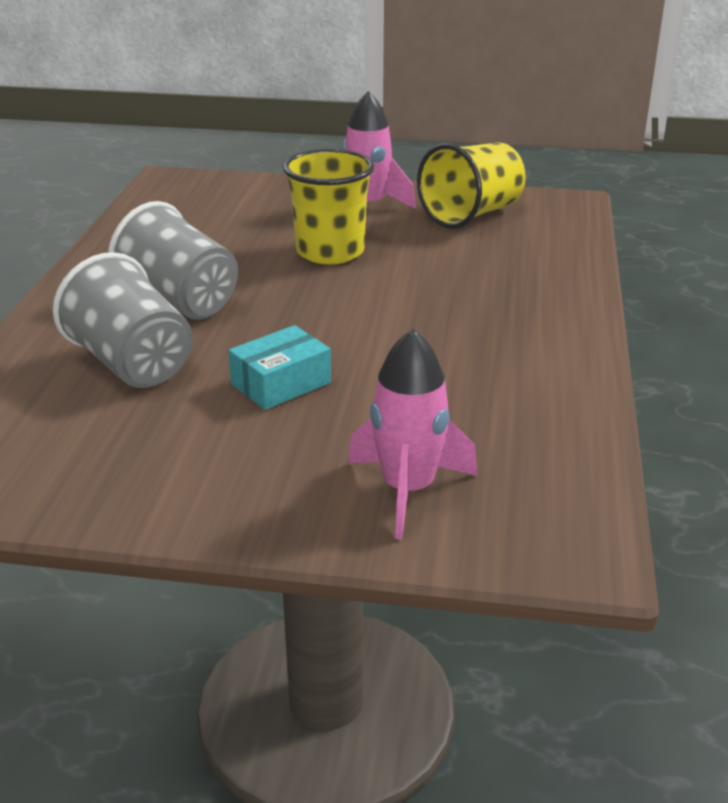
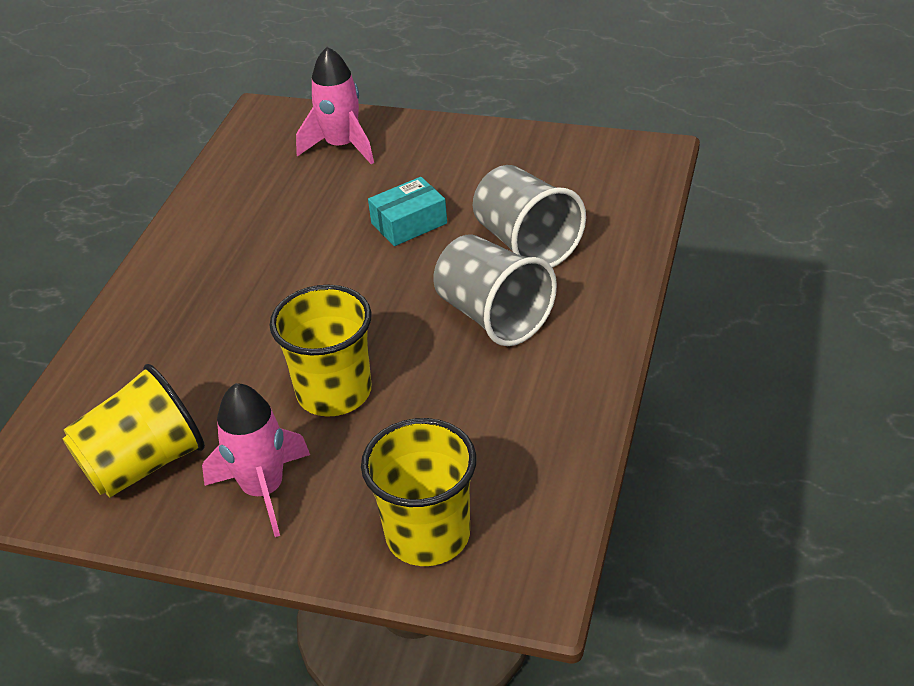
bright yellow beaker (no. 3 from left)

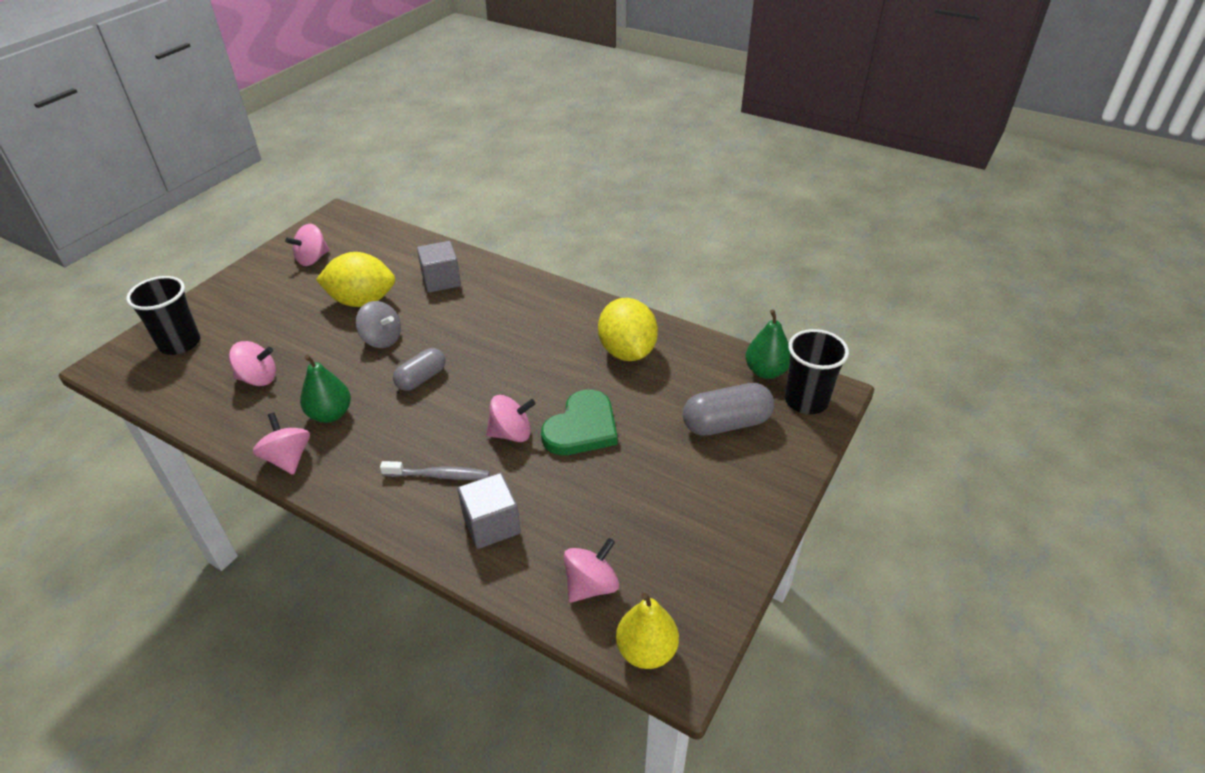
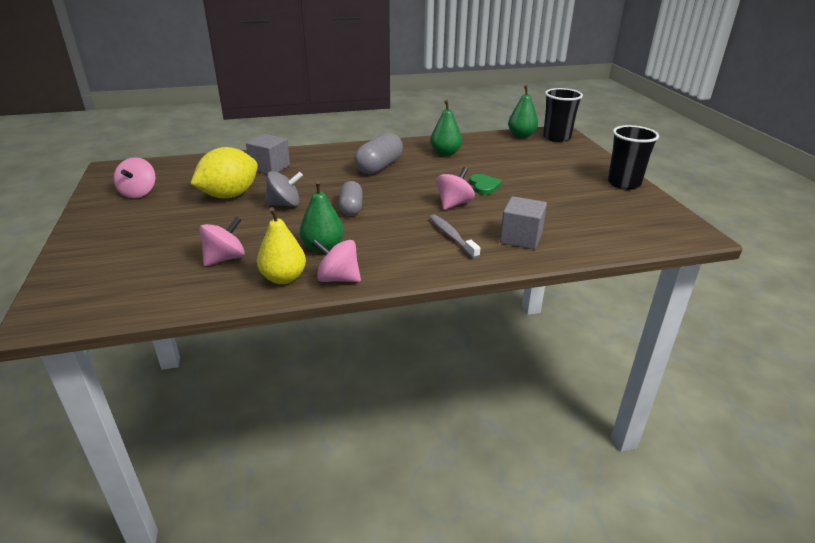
bright yellow pear
ash-grey capsule (no. 2 from left)
ash-grey toothbrush
green pear (no. 2 from left)
green love heart
jet-black beaker (no. 2 from left)
pink whirligig (no. 5 from left in the first image)

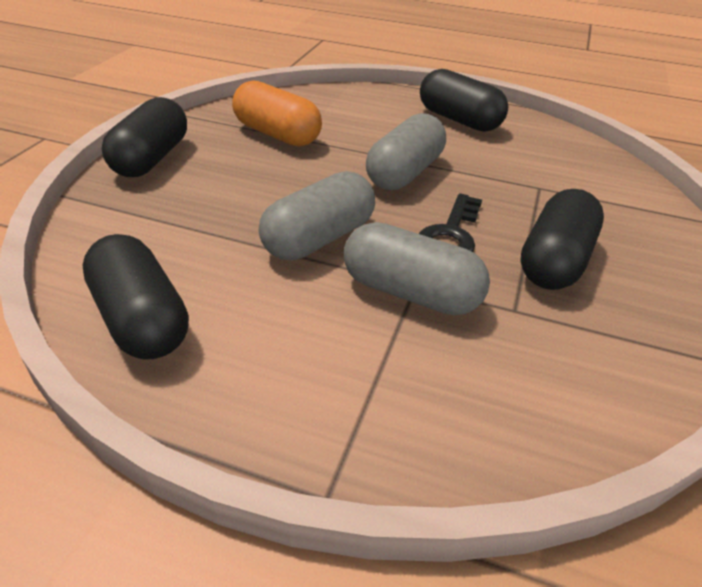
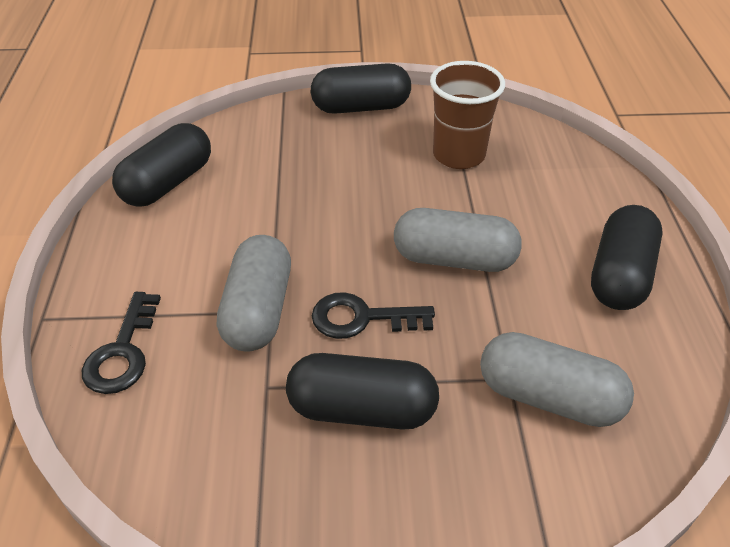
jet-black door key (no. 1 from left)
russet beaker
ash-grey capsule (no. 3 from left)

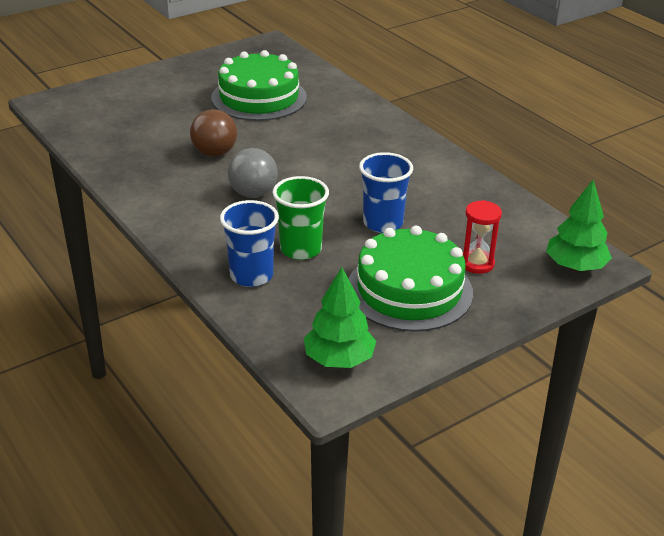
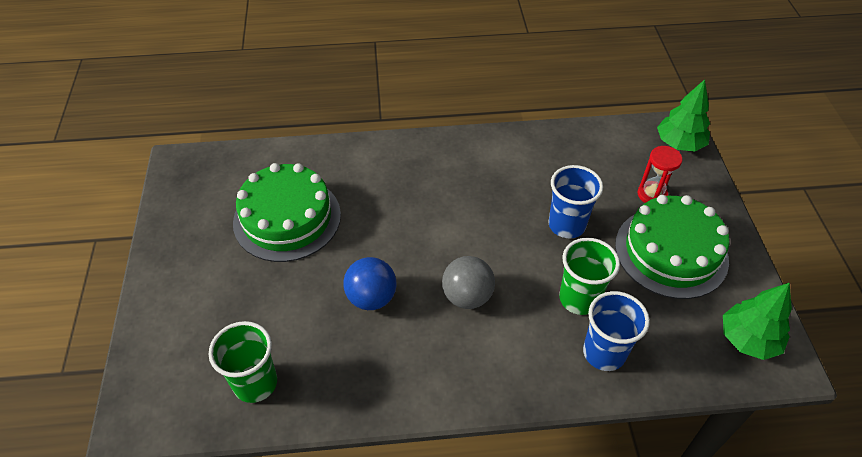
green beaker (no. 1 from left)
blue play ball

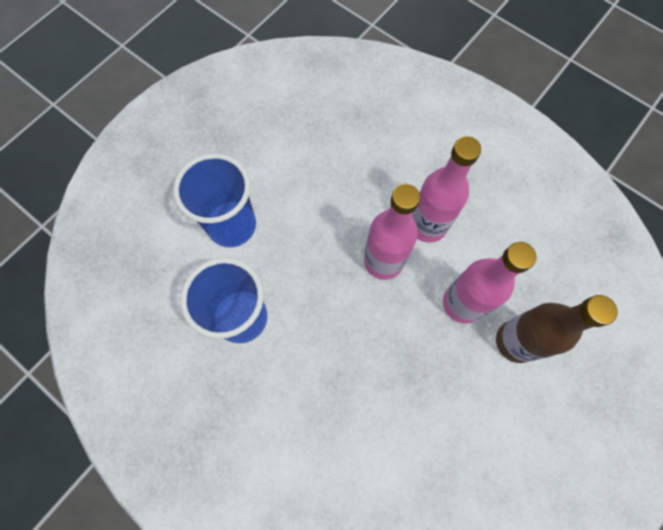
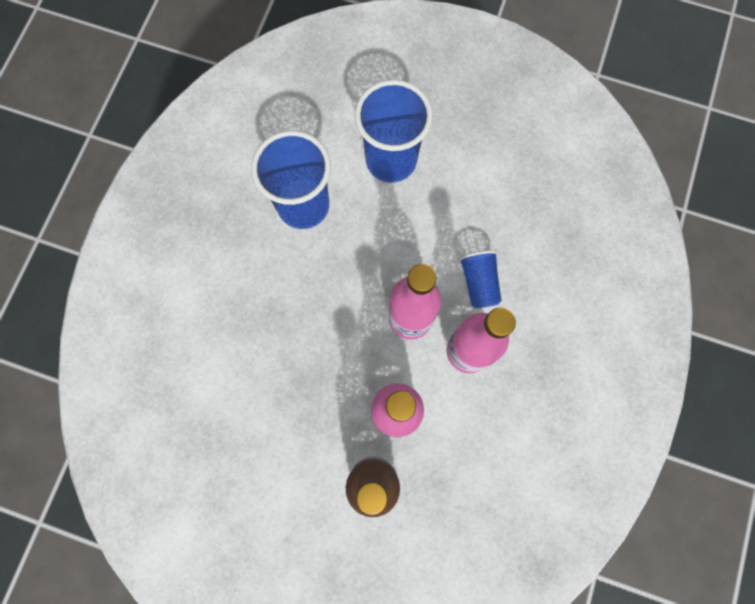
blue beaker (no. 3 from left)

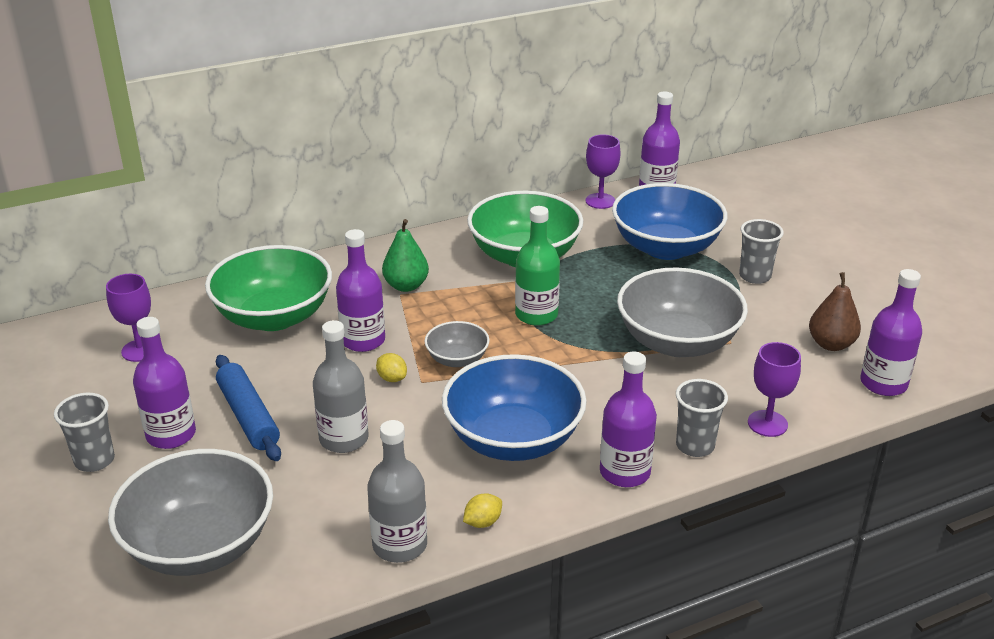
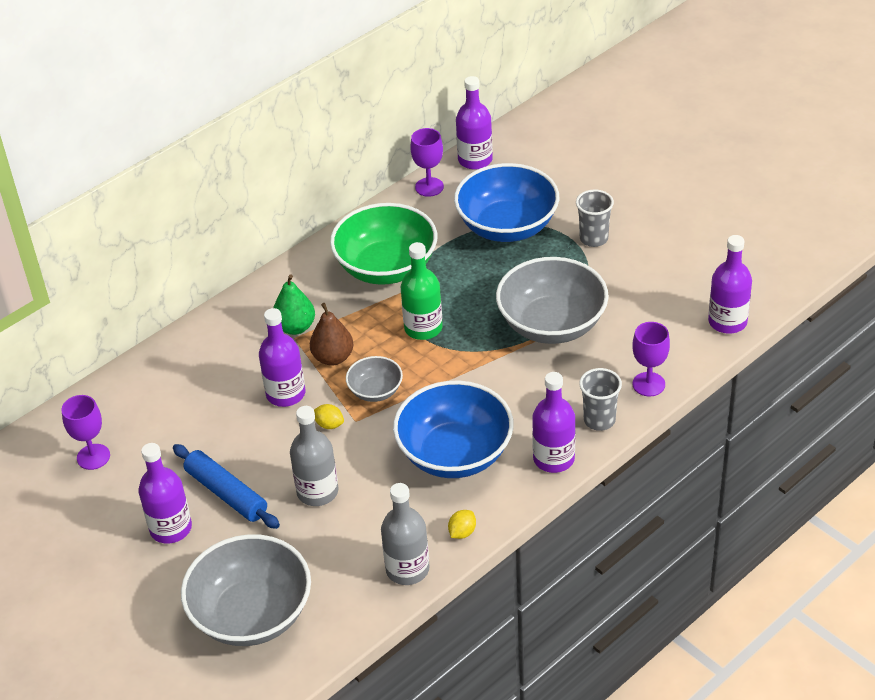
russet pear
ash-grey beaker (no. 1 from left in the first image)
green deep dish (no. 1 from left in the first image)

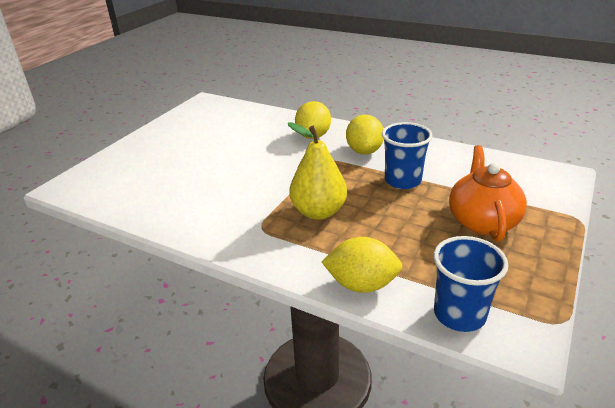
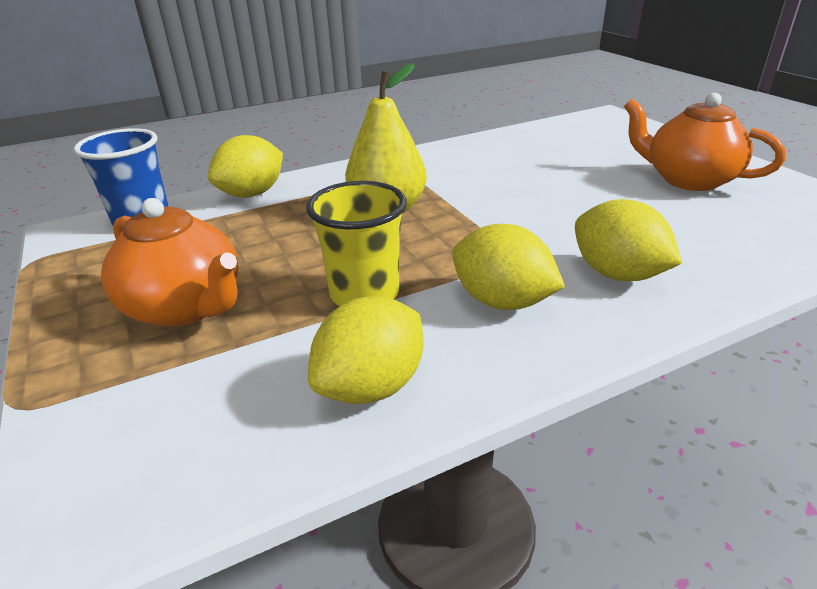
bright yellow beaker
bright yellow toy lemon (no. 2 from left)
orange-coloured tea pot (no. 2 from left)

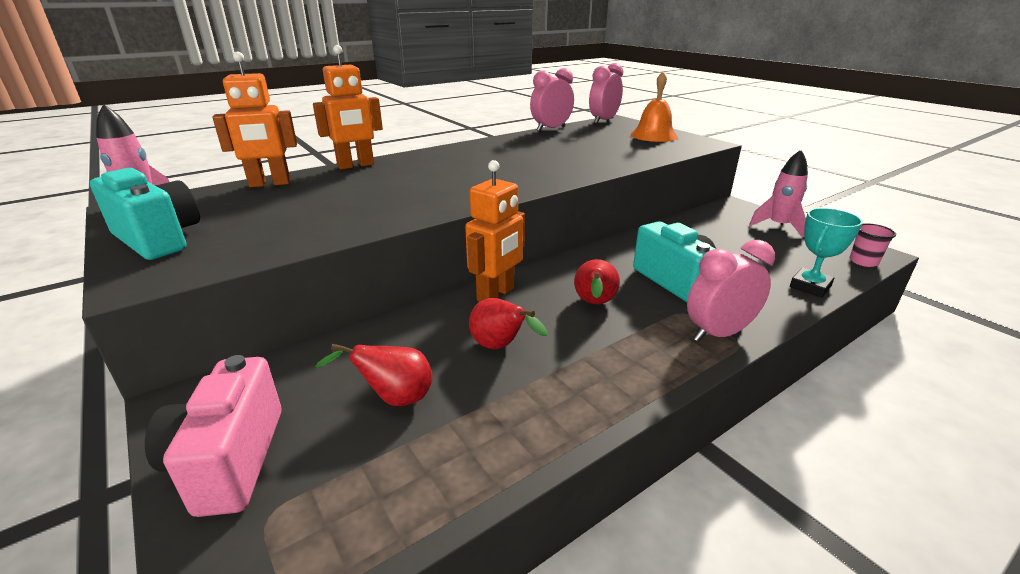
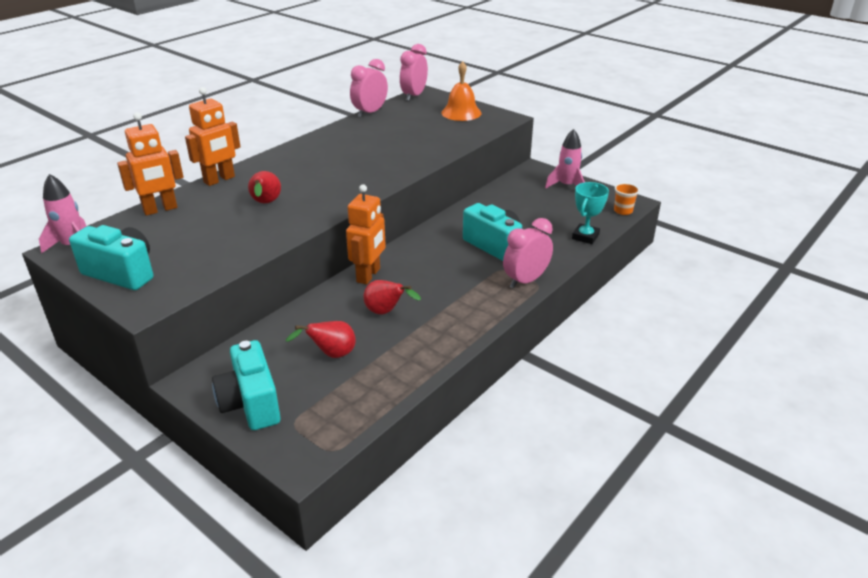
turquoise compact camera (no. 2 from left)
red pear (no. 1 from left)
orange-coloured beaker

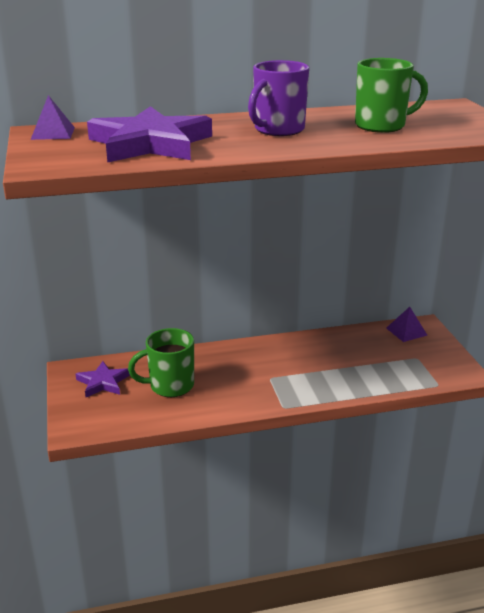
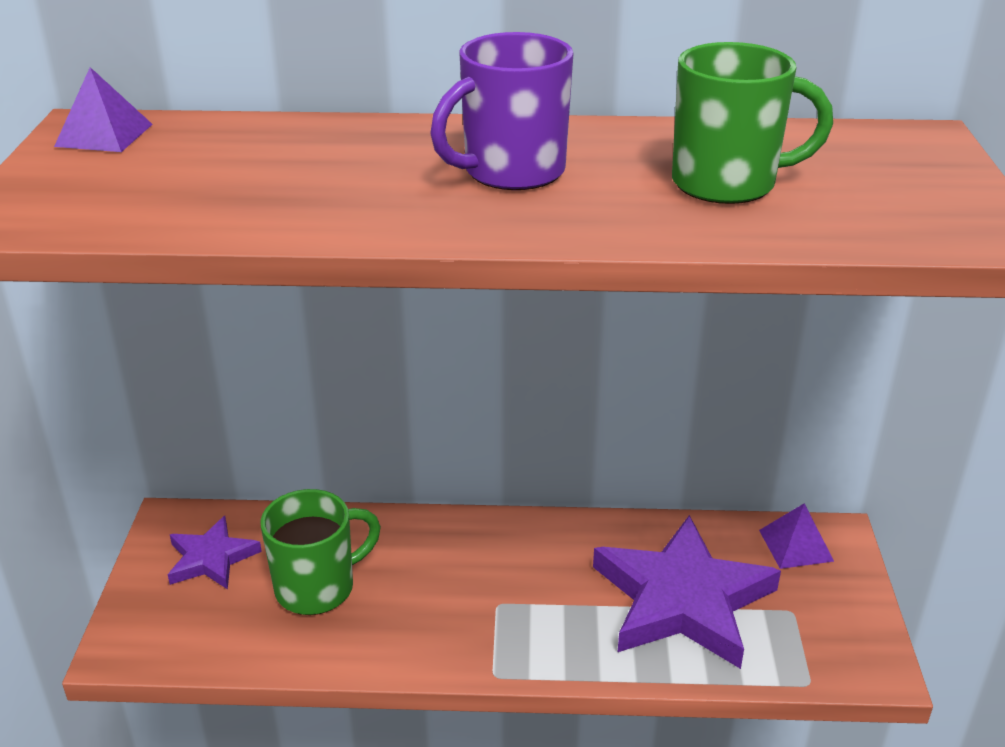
green mug (no. 1 from left)
violet five-pointed star (no. 2 from left)

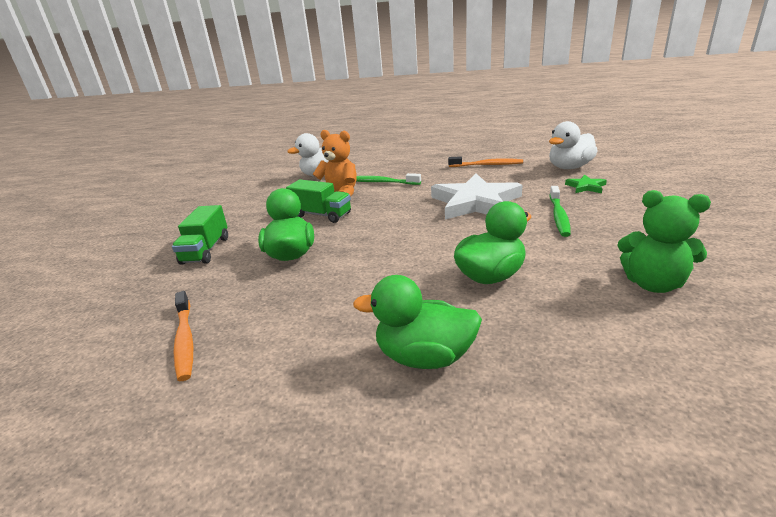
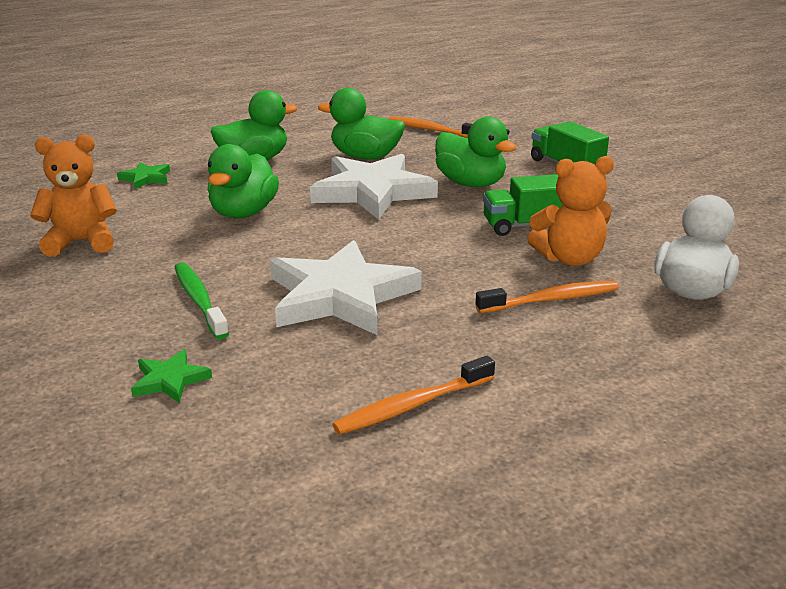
orange-coloured stuffed bear (no. 1 from left)
green five-pointed star (no. 1 from left)
white five-pointed star (no. 2 from left)
green toy duck (no. 3 from left)
orange-coloured toothbrush (no. 3 from left)
white toy duck (no. 2 from left in the first image)

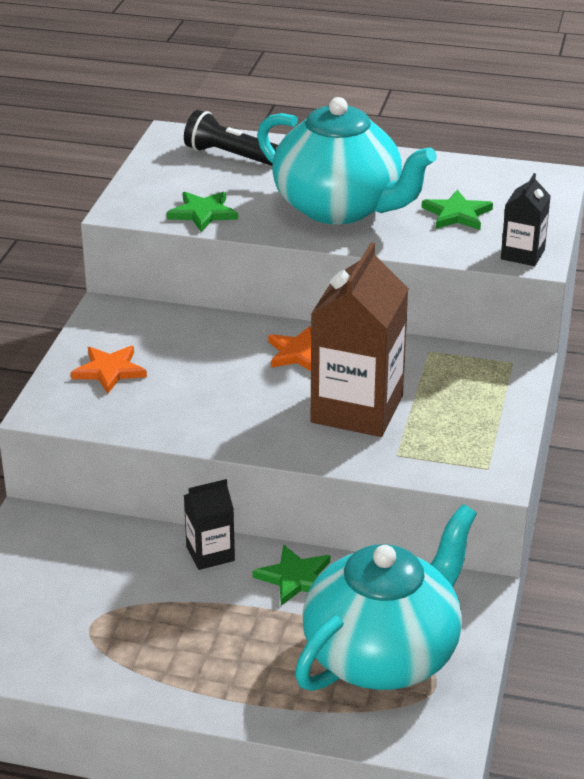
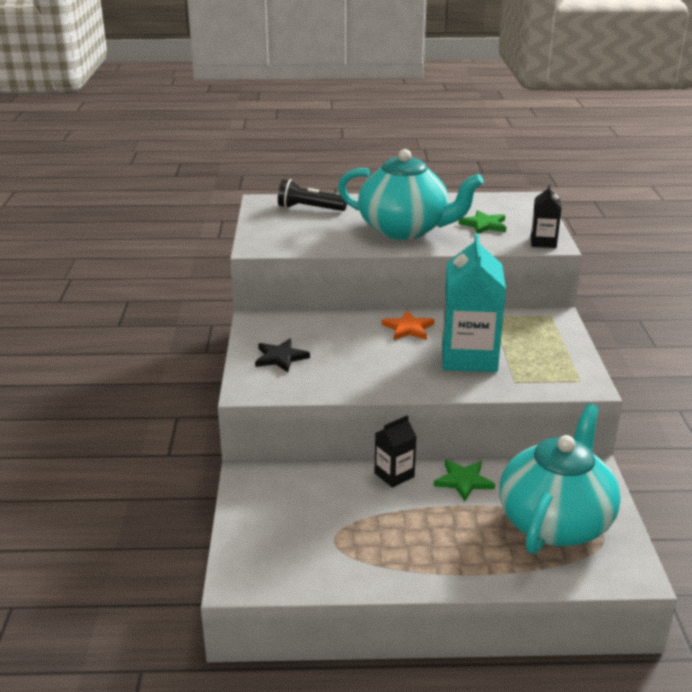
jet-black five-pointed star
turquoise carton
green five-pointed star (no. 1 from left in the first image)

